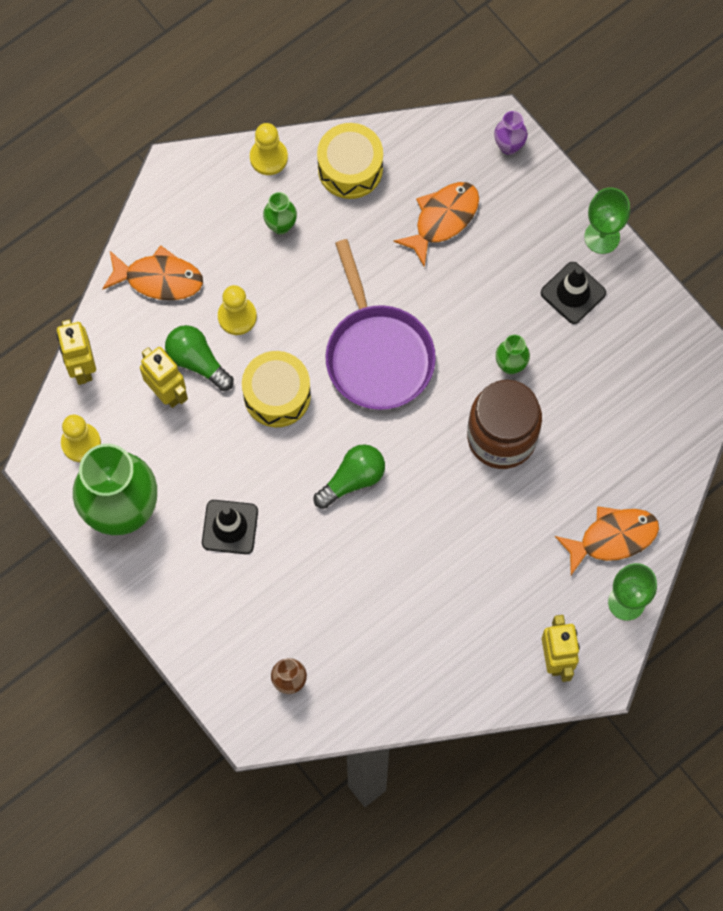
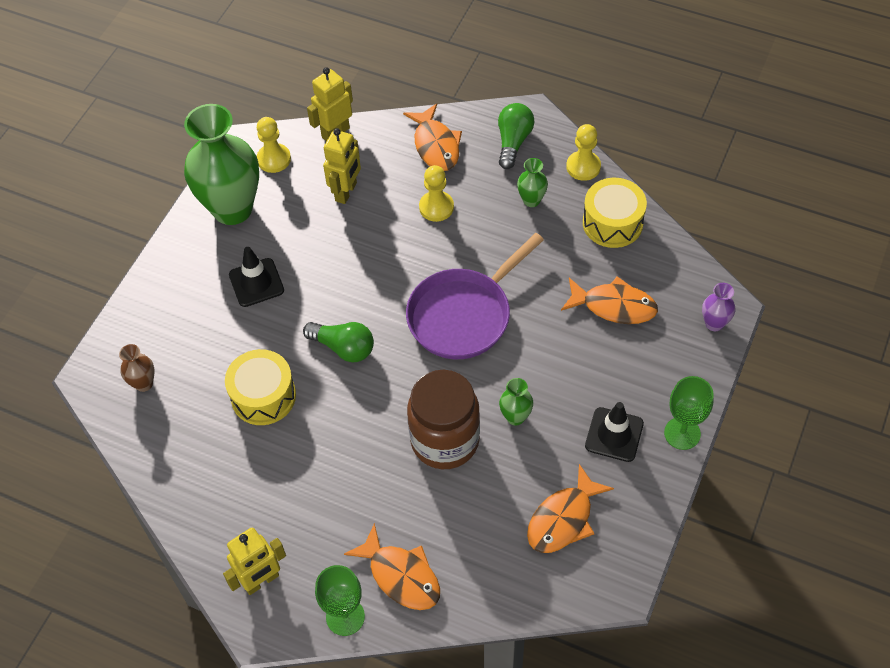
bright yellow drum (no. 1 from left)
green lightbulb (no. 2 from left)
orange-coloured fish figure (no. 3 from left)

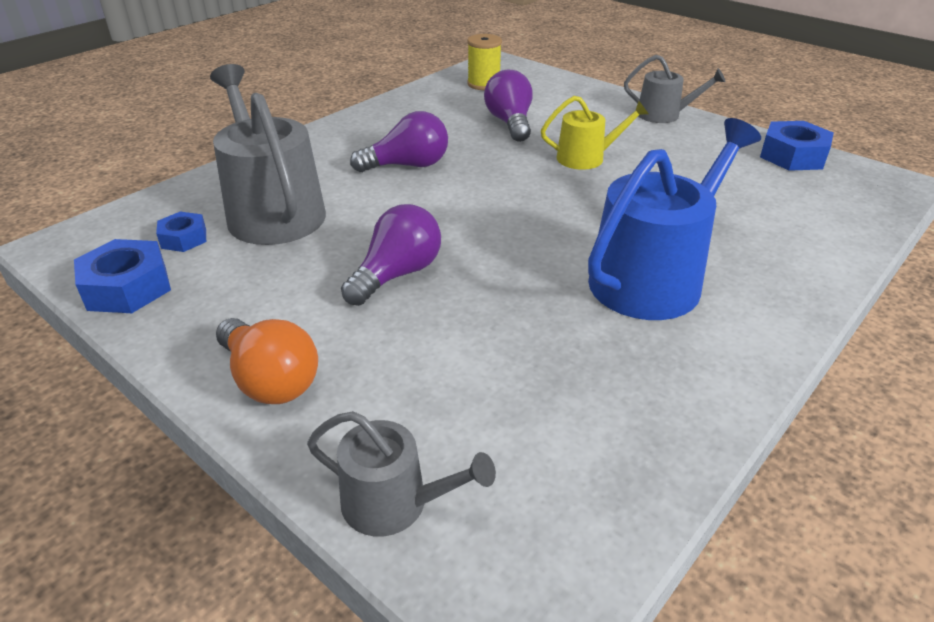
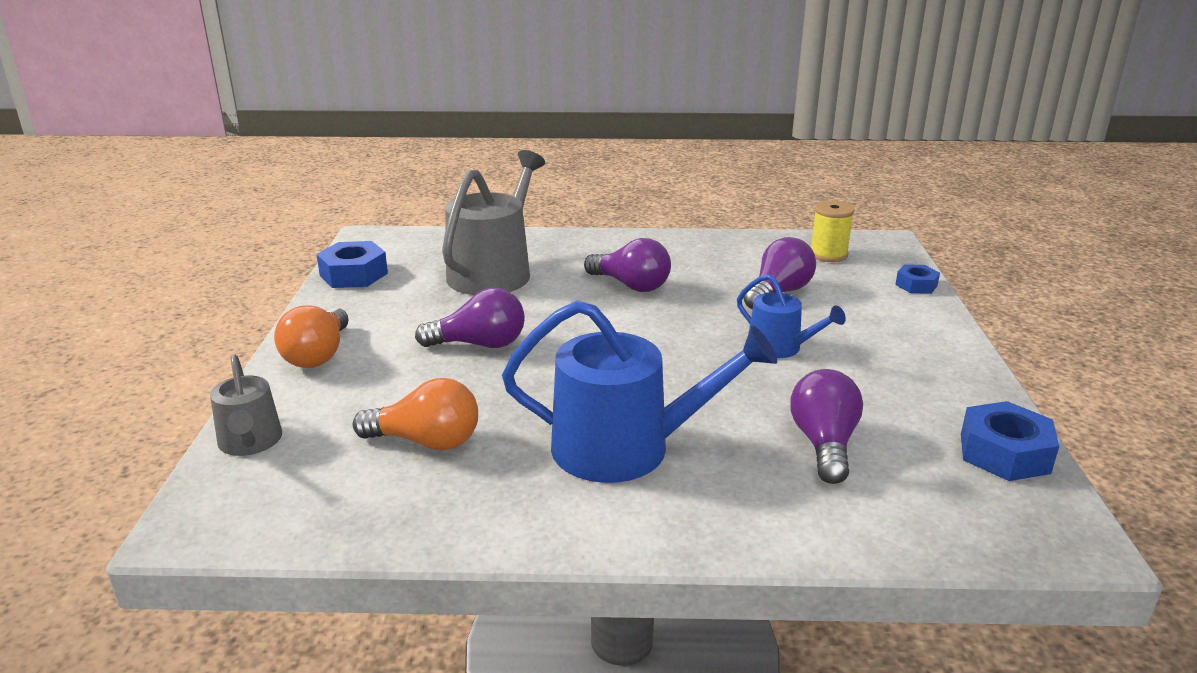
orange-coloured lightbulb (no. 2 from left)
blue sprinkling can (no. 2 from left)
violet lightbulb (no. 4 from left)
blue hex nut (no. 2 from left)
ash-grey sprinkling can (no. 3 from left in the first image)

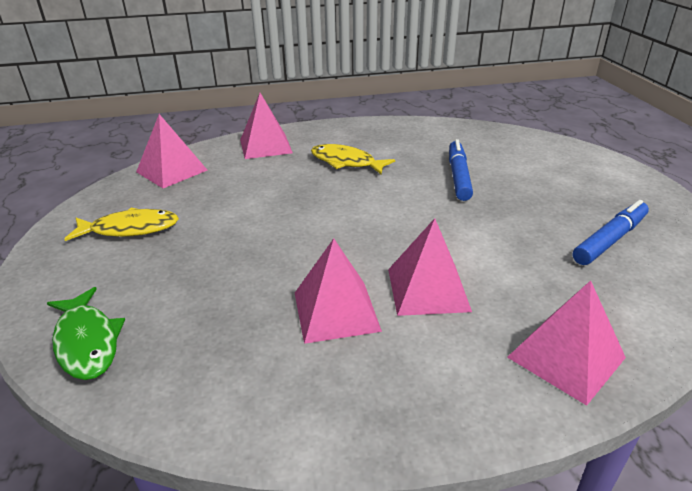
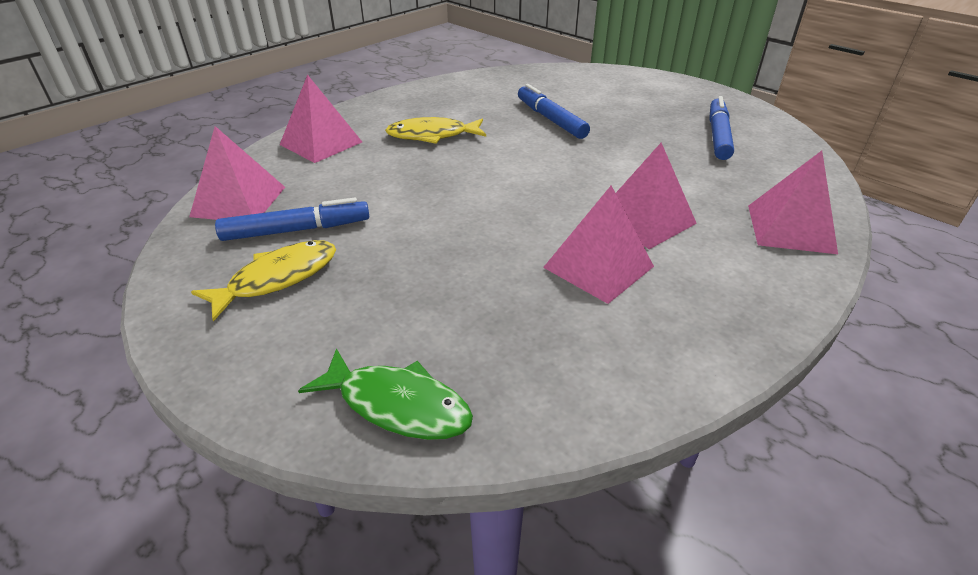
blue felt pen (no. 1 from left)

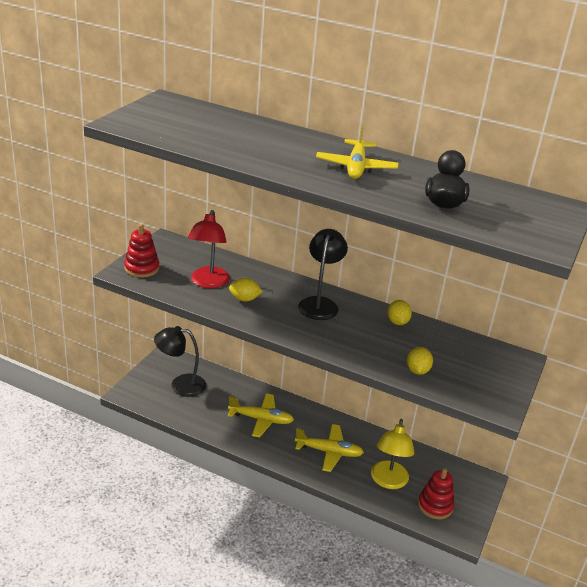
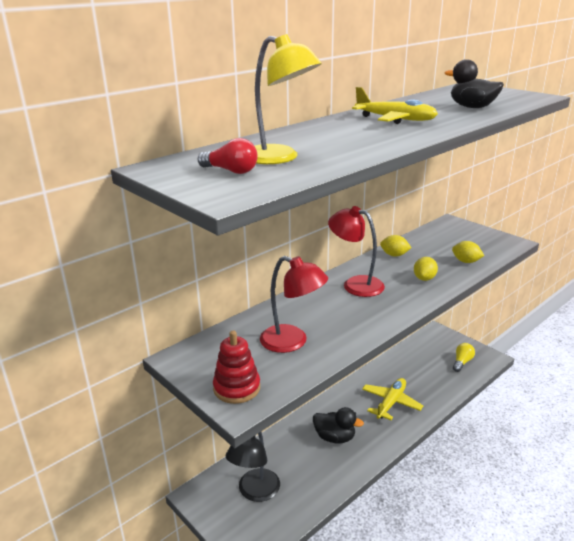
red lightbulb
bright yellow lamp
jet-black toy duck (no. 1 from left)
red lamp (no. 2 from left)
bright yellow toy lemon (no. 2 from left)
bright yellow lightbulb

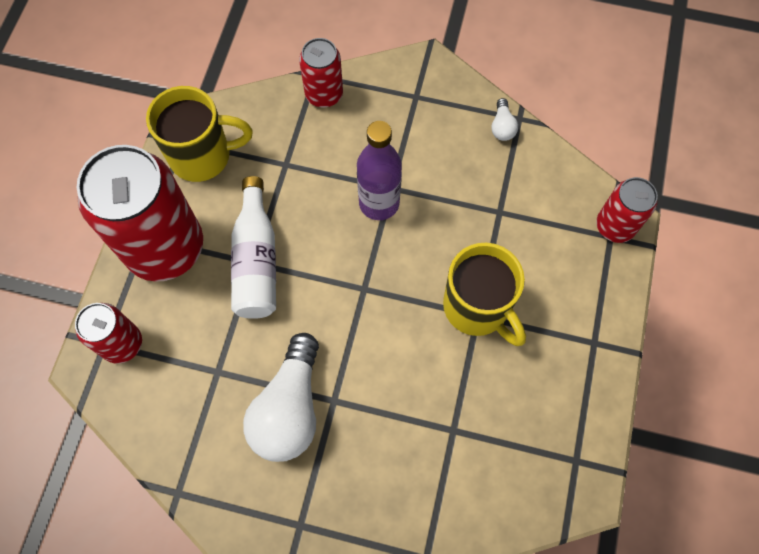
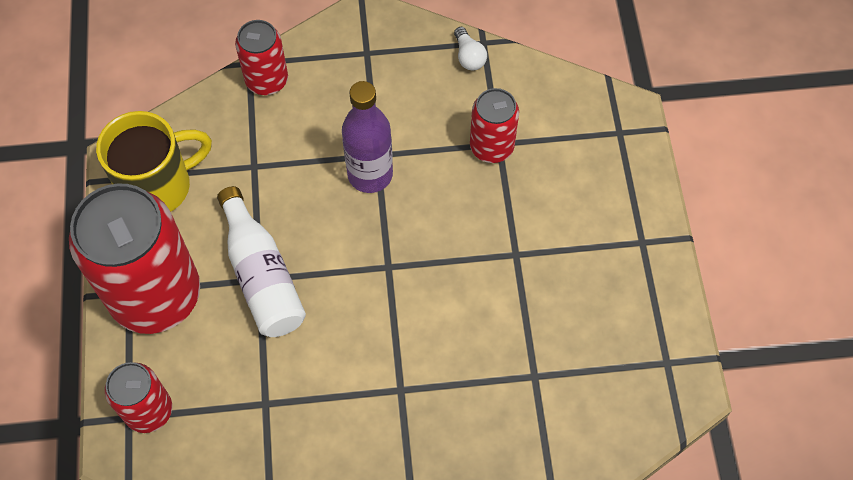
red can (no. 4 from left)
white lightbulb (no. 1 from left in the first image)
bright yellow mug (no. 2 from left in the first image)

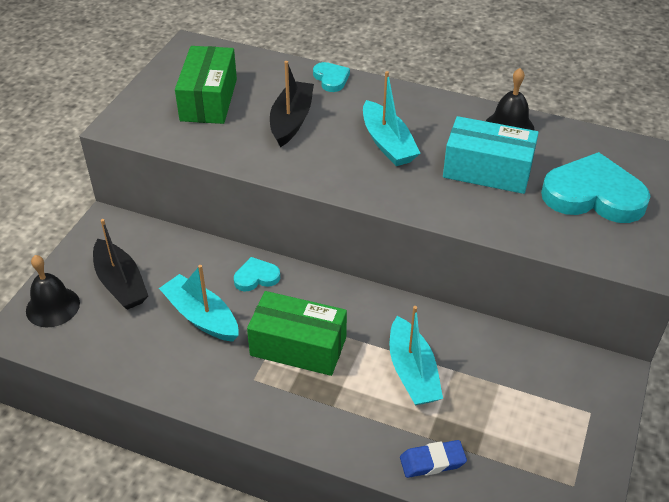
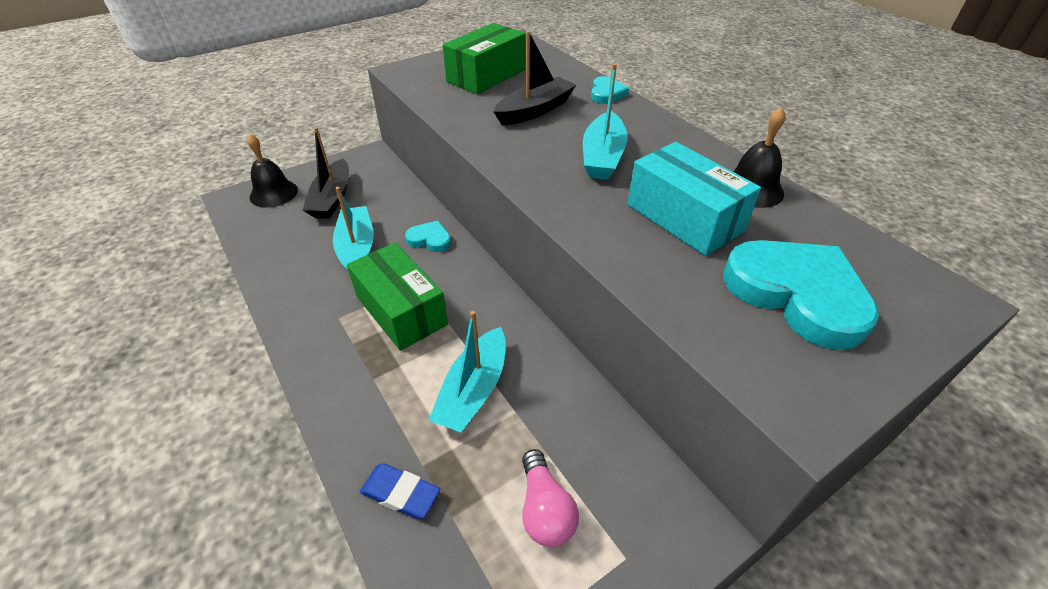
pink lightbulb

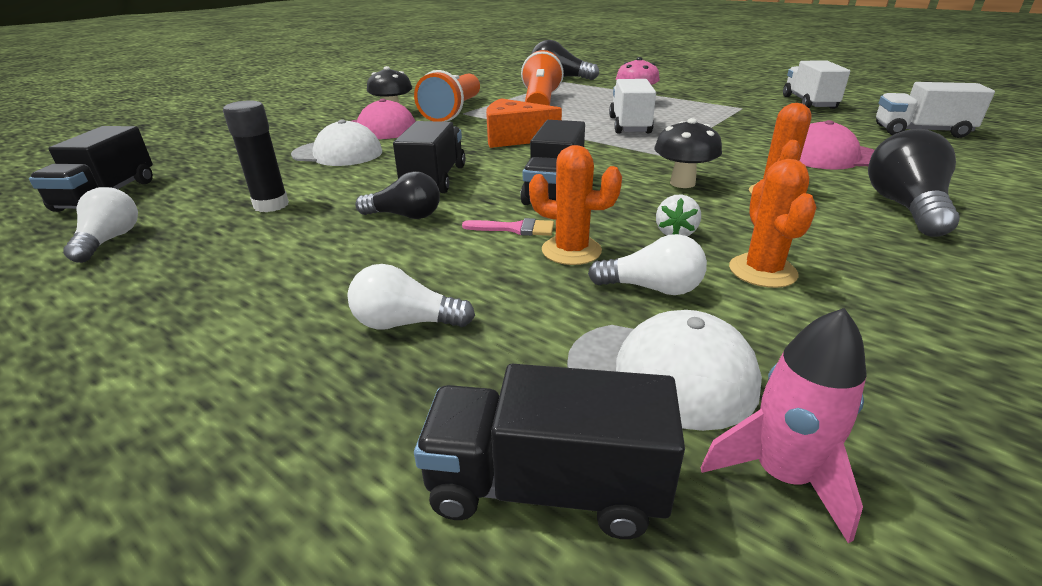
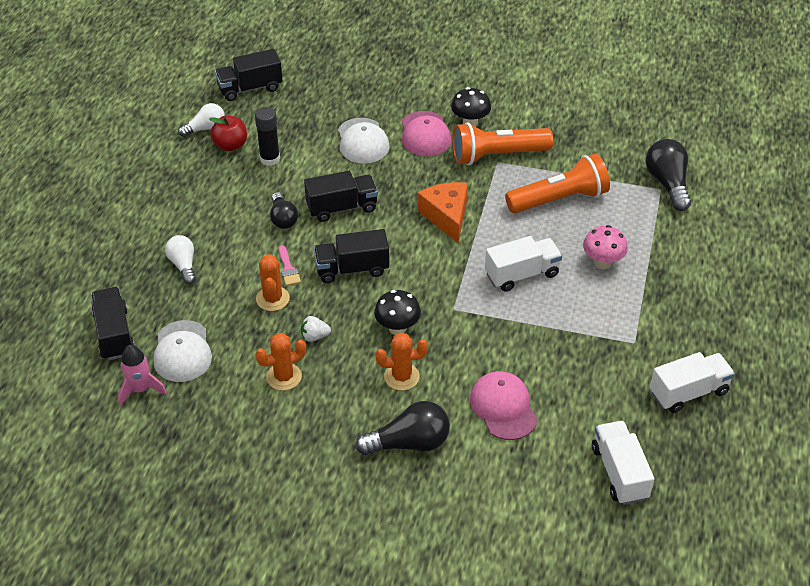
red toy apple
white lightbulb (no. 3 from left in the first image)

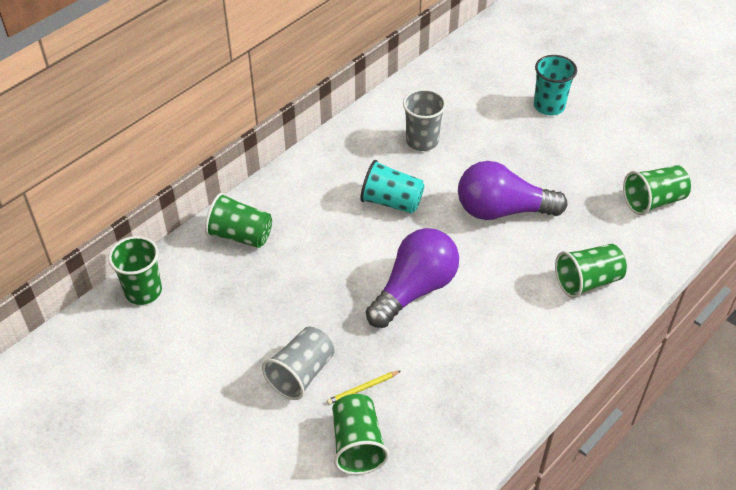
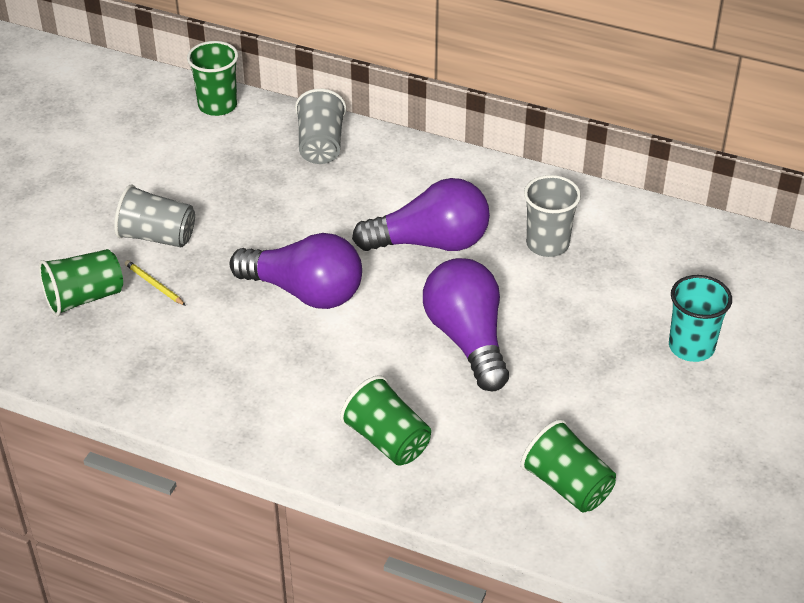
ash-grey beaker (no. 2 from left)
violet lightbulb (no. 2 from left)

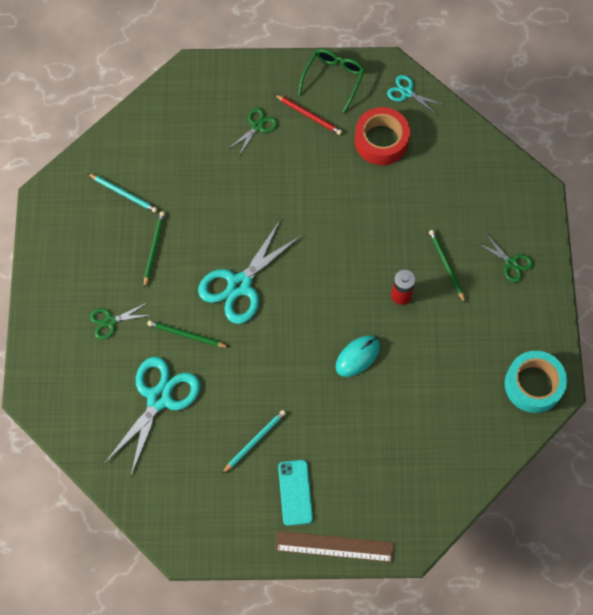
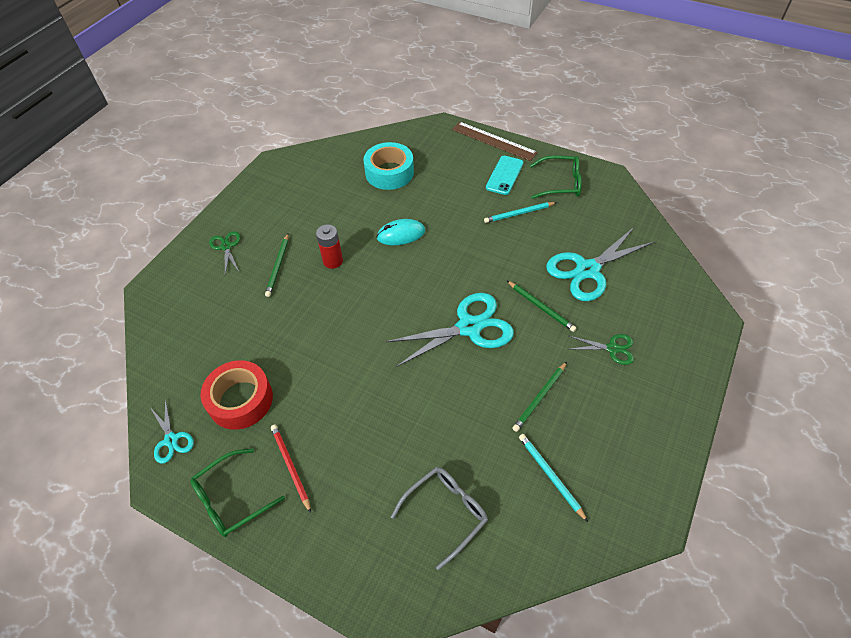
turquoise roll of tape
ash-grey glasses
green glasses (no. 2 from left)
green scissors (no. 2 from left in the first image)

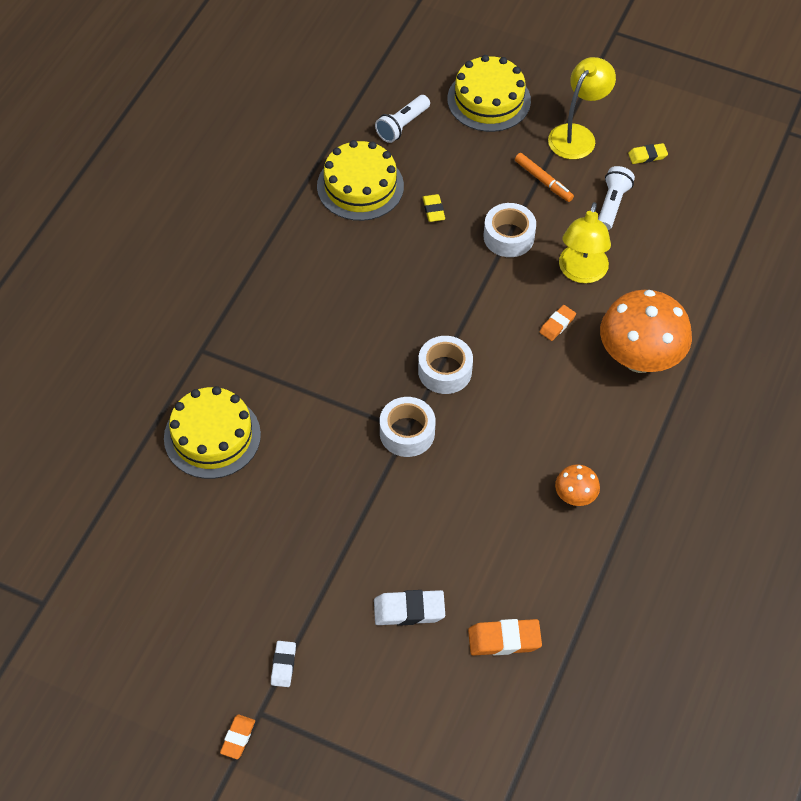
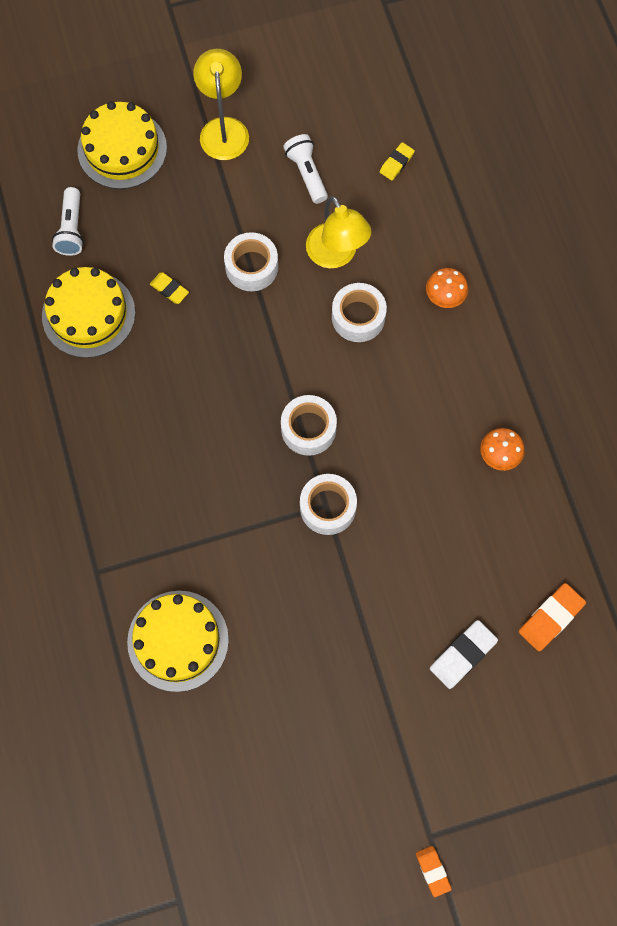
white roll of tape (no. 4 from left)
bright yellow eraser (no. 2 from left)
orange-coloured mushroom (no. 1 from left)
white eraser (no. 1 from left in the first image)
orange-coloured felt pen

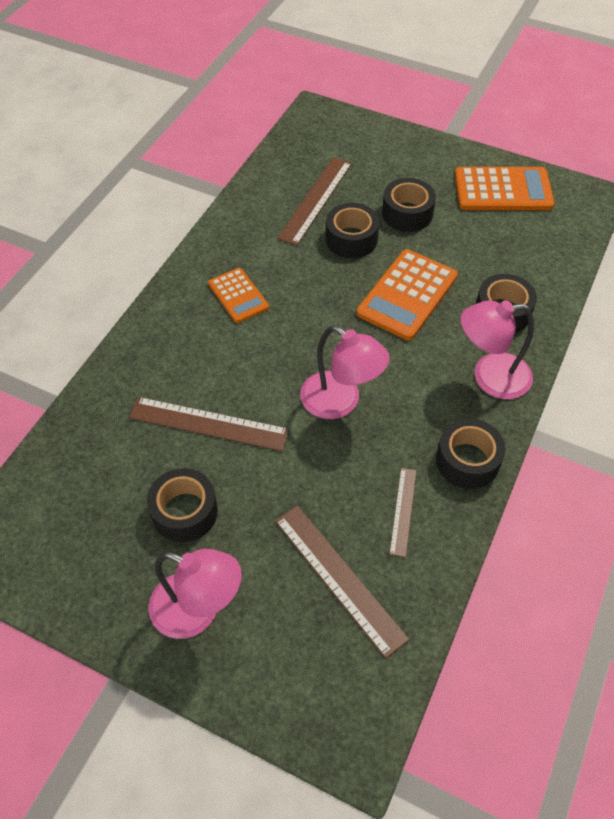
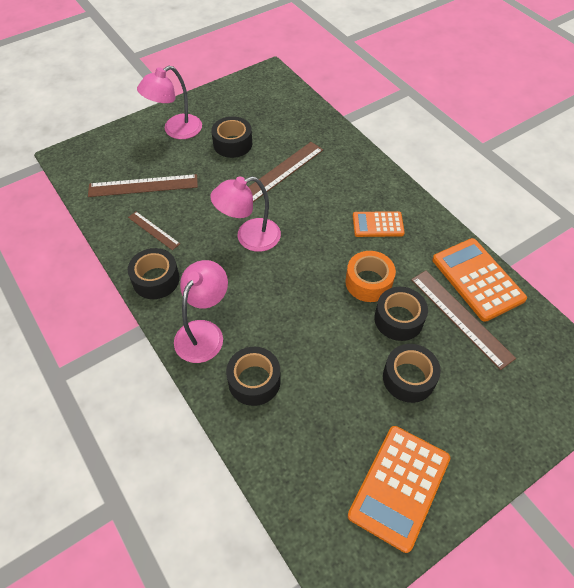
orange-coloured roll of tape
orange-coloured adding machine (no. 3 from left)

